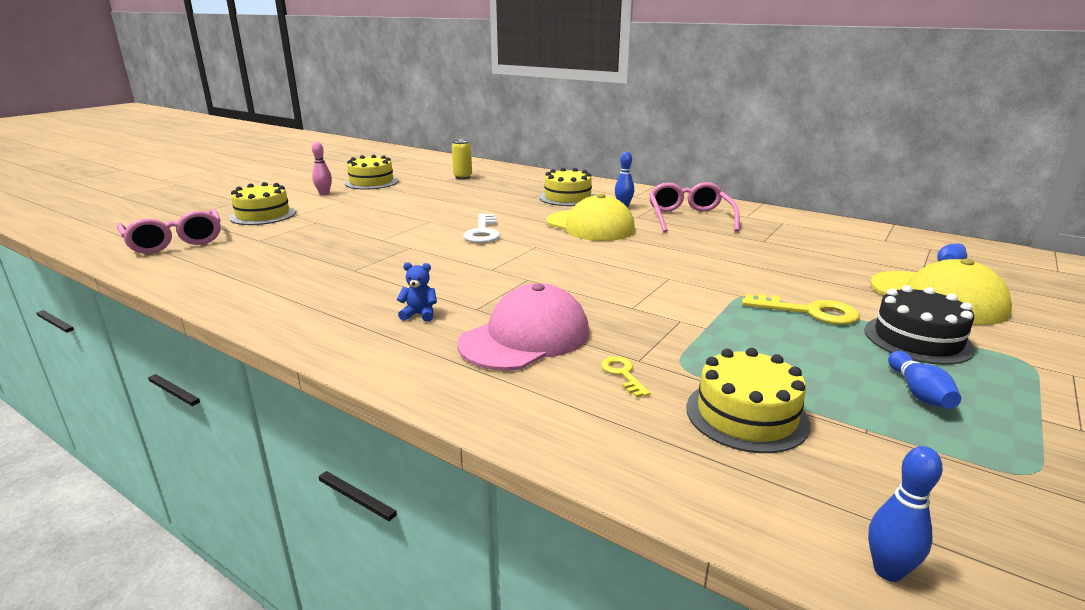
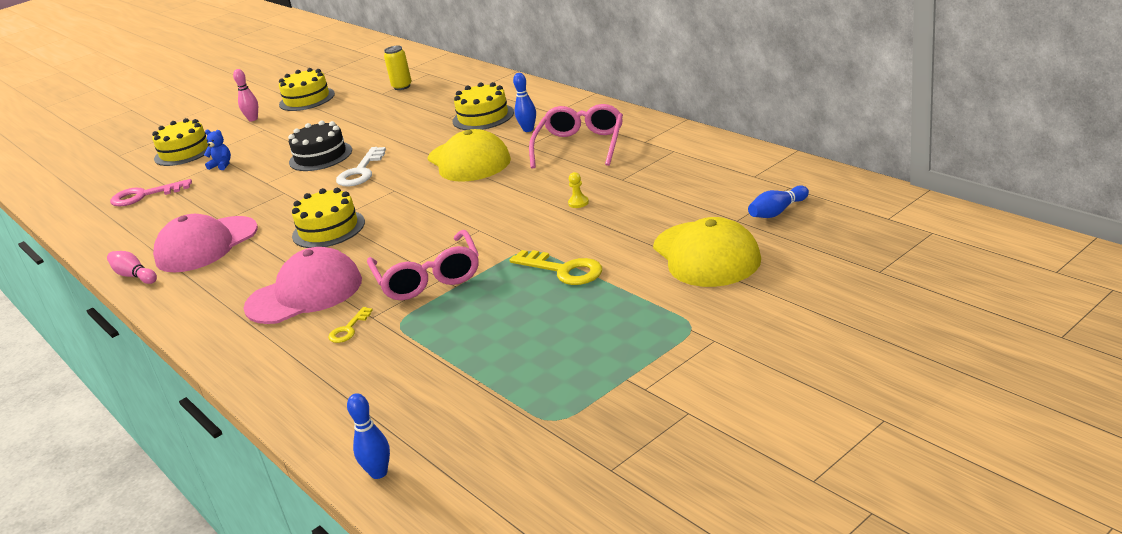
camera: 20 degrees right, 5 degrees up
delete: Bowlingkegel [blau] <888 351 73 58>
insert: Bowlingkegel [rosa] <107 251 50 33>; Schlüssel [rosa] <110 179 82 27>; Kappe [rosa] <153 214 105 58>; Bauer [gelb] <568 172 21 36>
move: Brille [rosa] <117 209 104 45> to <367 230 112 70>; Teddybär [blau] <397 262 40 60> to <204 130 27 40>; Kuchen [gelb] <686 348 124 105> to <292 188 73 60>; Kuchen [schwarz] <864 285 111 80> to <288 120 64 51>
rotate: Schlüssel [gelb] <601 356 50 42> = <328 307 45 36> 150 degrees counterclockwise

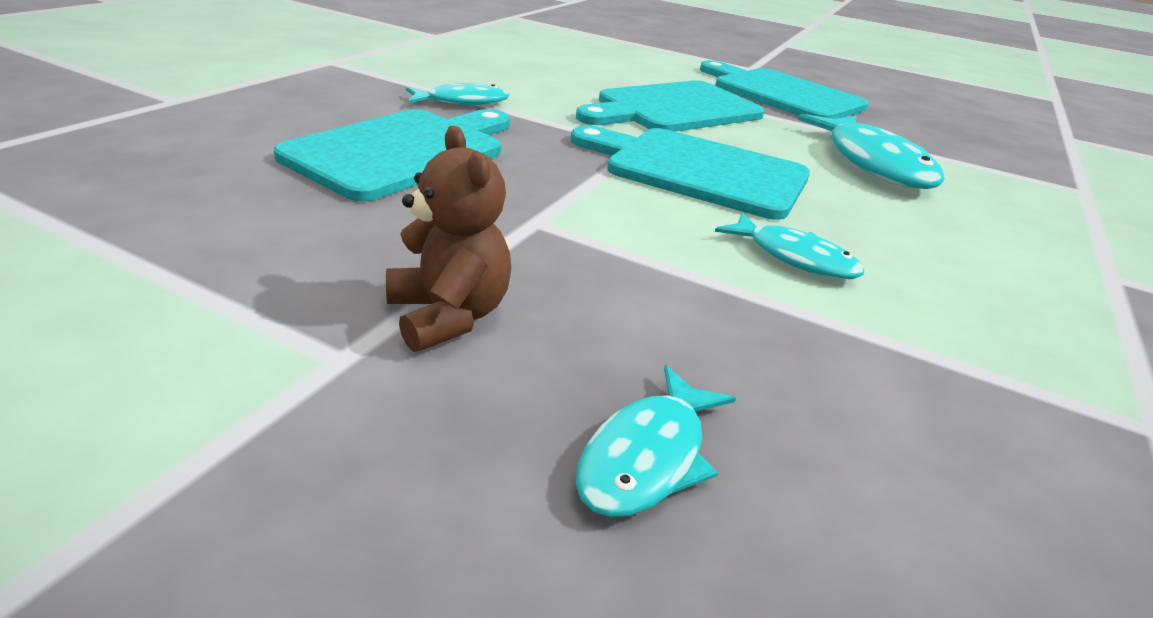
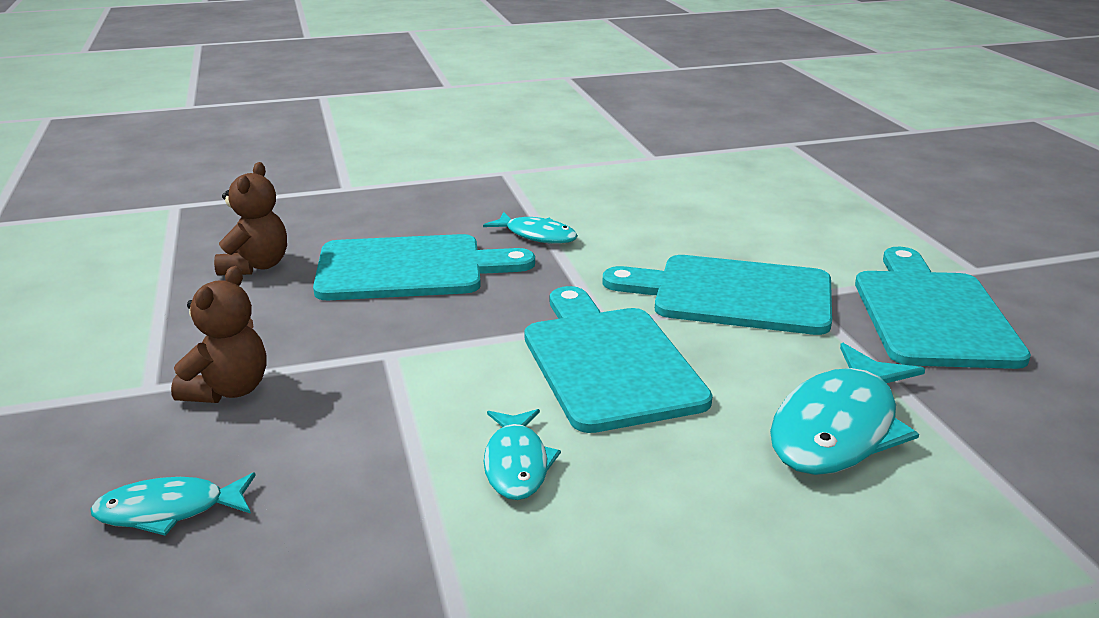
camera: 50 degrees right, 5 degrees down
insert: Teddybär [braun] <214 162 73 113>

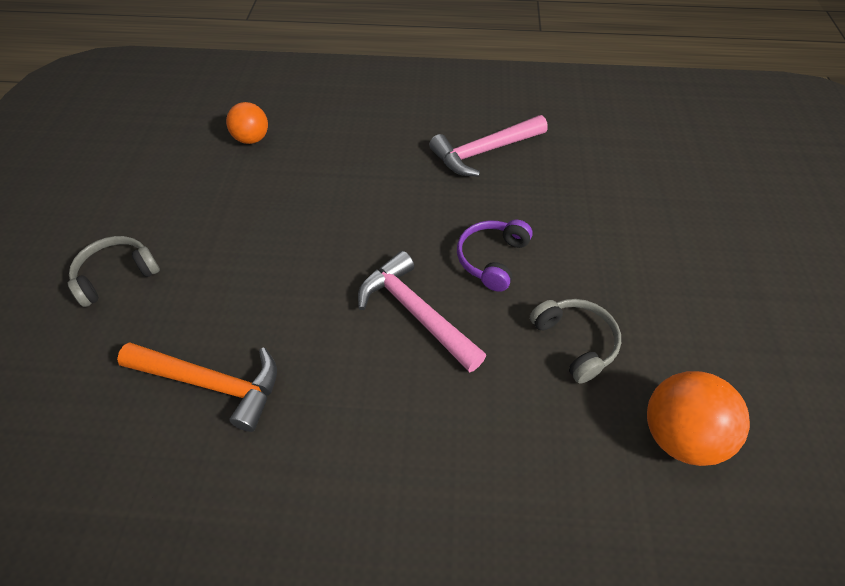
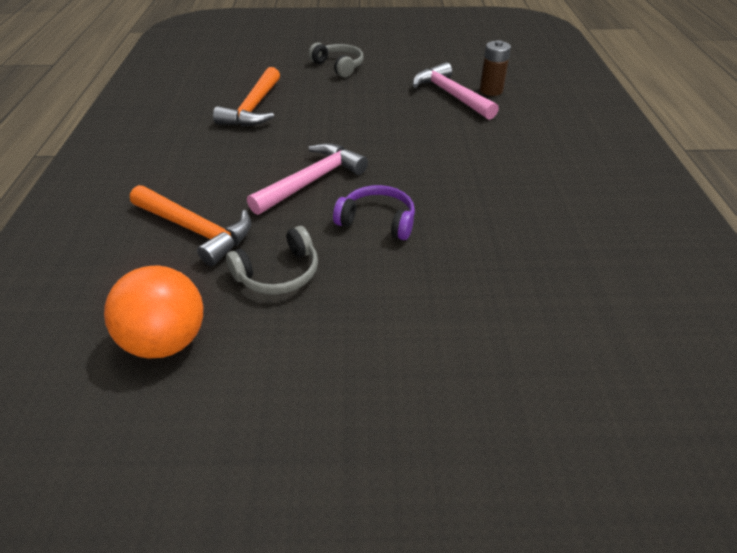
camera: 85 degrees right, 10 degrees down
insert: Hammer [orange] <130 185 121 81>
move: Hammer [rosa] <429 115 119 62> to <413 62 86 58>
replace: Ball [orange] <226 102 42 42> to Batterie [braun] <480 40 31 56>

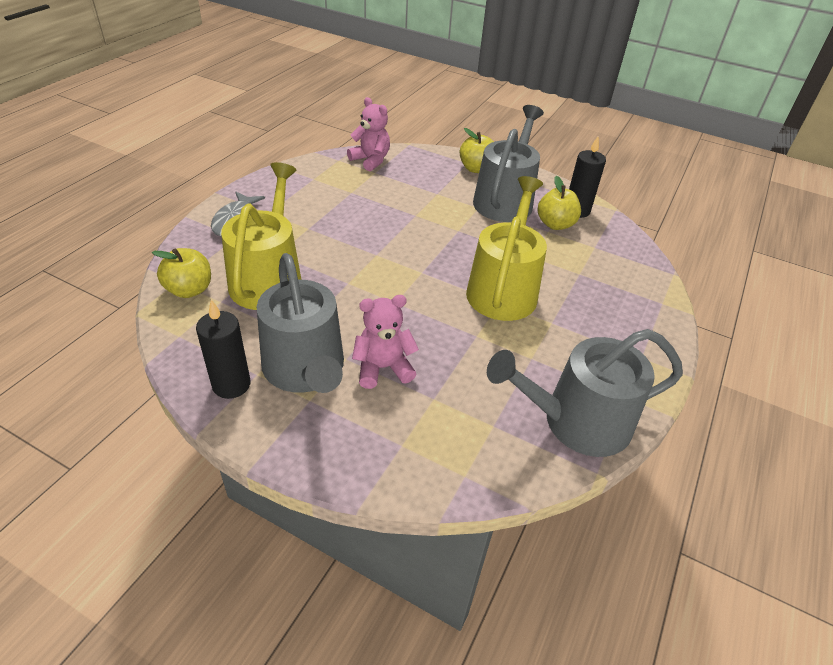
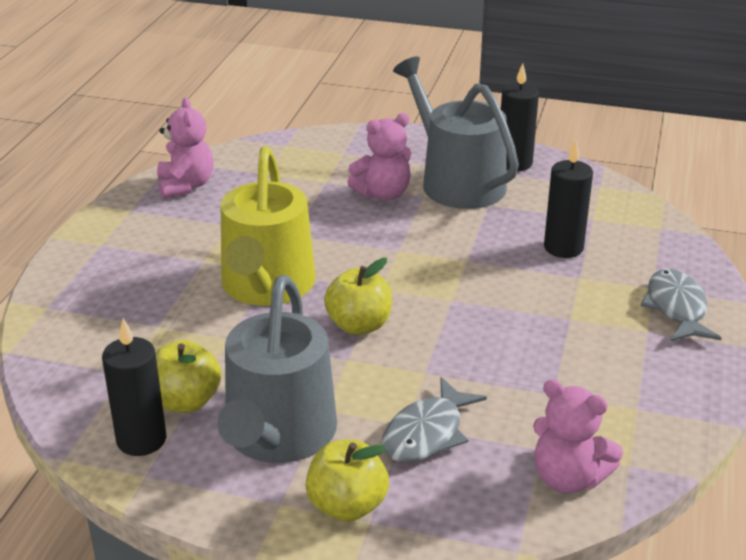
camera: 170 degrees right, 10 degrees down
insert: Fisch [grau] <382 377 105 86>
move: Apfel [gelb] <152 248 59 50> to <324 258 68 77>
replace: Gießkanne [gelb] <221 162 81 148> to Kerze [schwarz] <544 140 49 118>; Gießkanne [grau] <487 329 196 128> to Teddybär [rosa] <157 97 57 102>

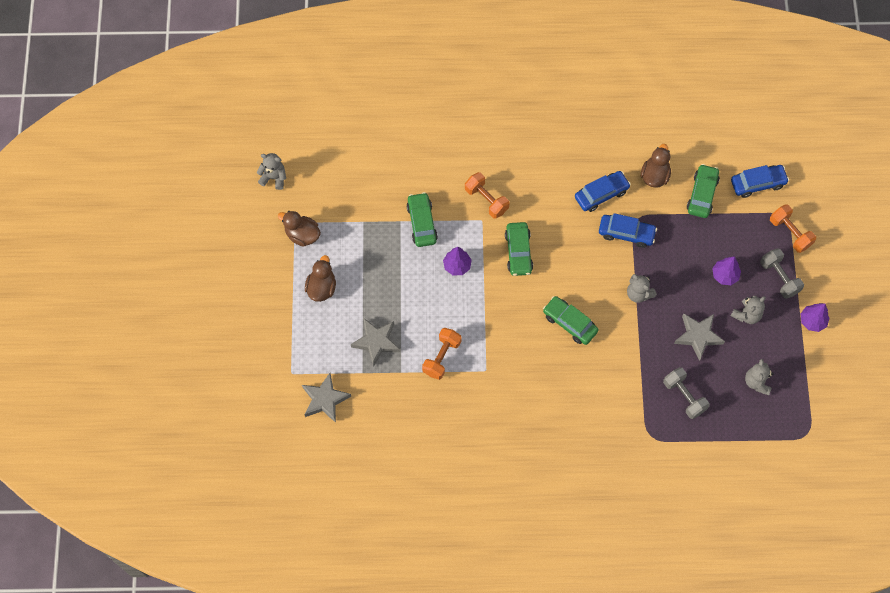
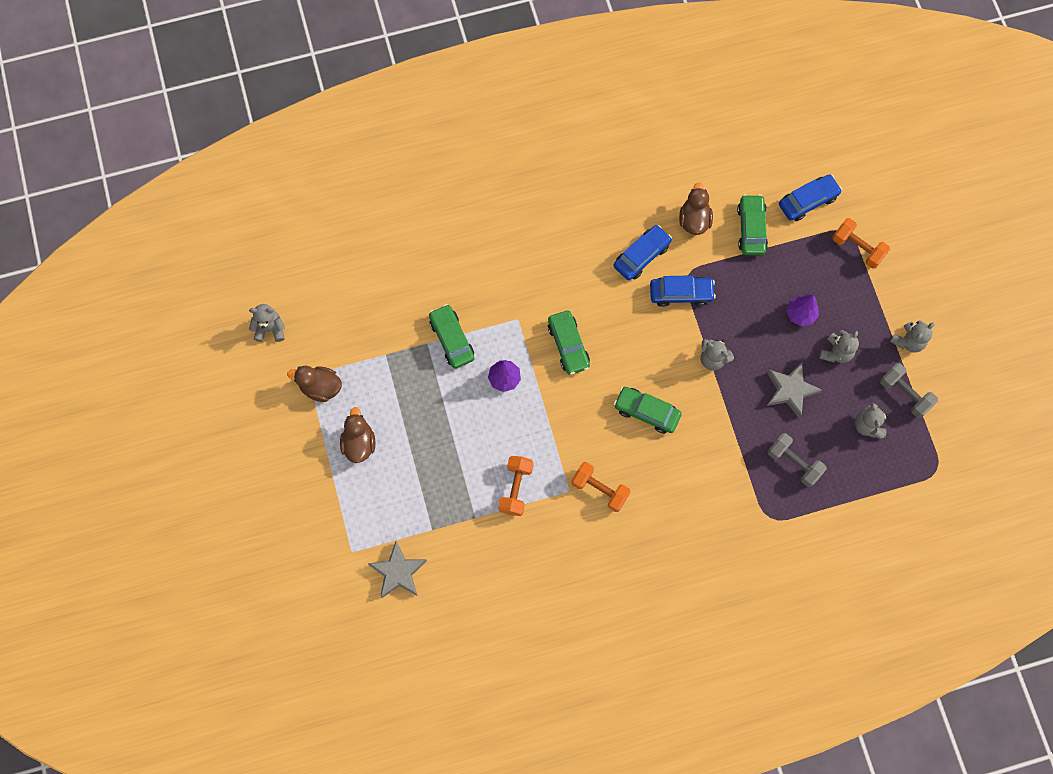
camera: 15 degrees left, 5 degrees up
delete: Stern [grau] <351 319 49 48>
move: Hantel [orange] <465 172 45 47> to <572 462 59 50>; Hantel [grau] <760 248 44 51> to <880 363 58 55>
replace: Baum [lila] <801 303 28 29> to Teddybär [grau] <890 320 45 33>

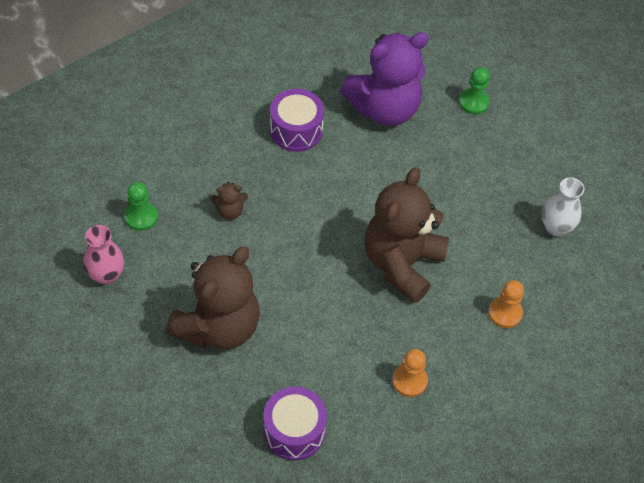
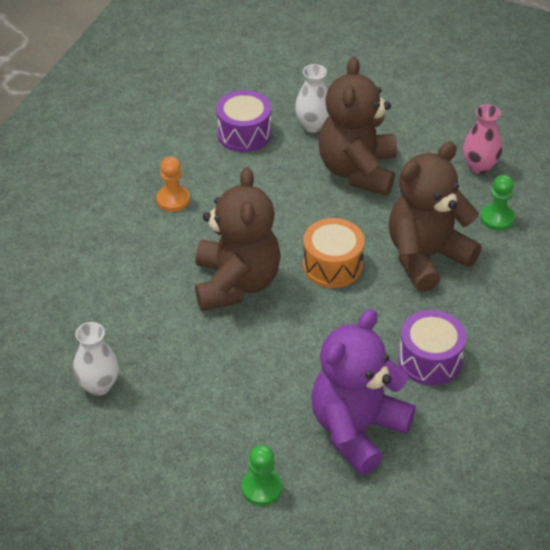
camera: 155 degrees right, 10 degrees down
delete: Bauer [orange] <488 280 36 48>
insert: Vase [weiß] <295 64 34 69>; Trommel [orange] <303 218 62 70>
resize: Teddybär [braun] <211 182 37 38> = <388 142 94 150> x2.45

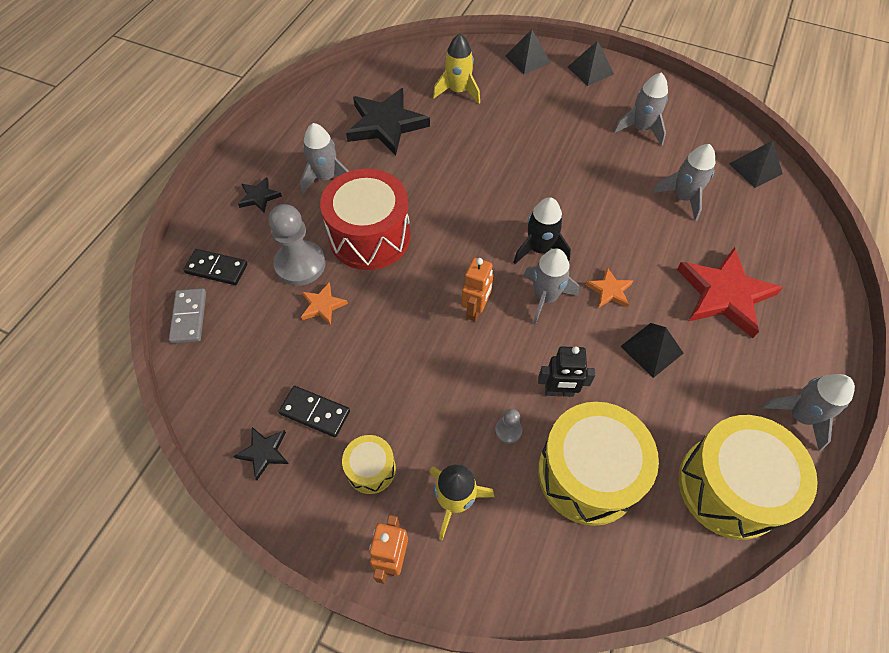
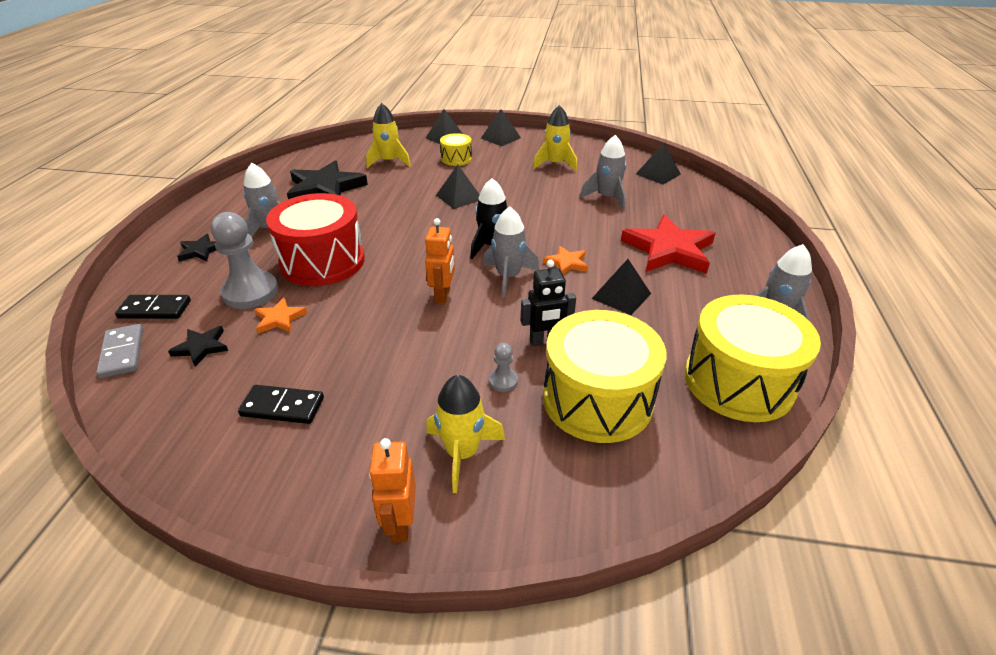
camera: 15 degrees left, 20 degrees down
insert: Pyramide [schwarz] <436 165 44 44>
move: Stern [schwarz] <234 427 54 53> to <168 326 60 41>; Trommel [gelb] <342 435 54 59> to <440 133 32 33>
recolor: Rakete [grau] <614 72 54 74> to Rakete [gelb] <533 105 44 66>

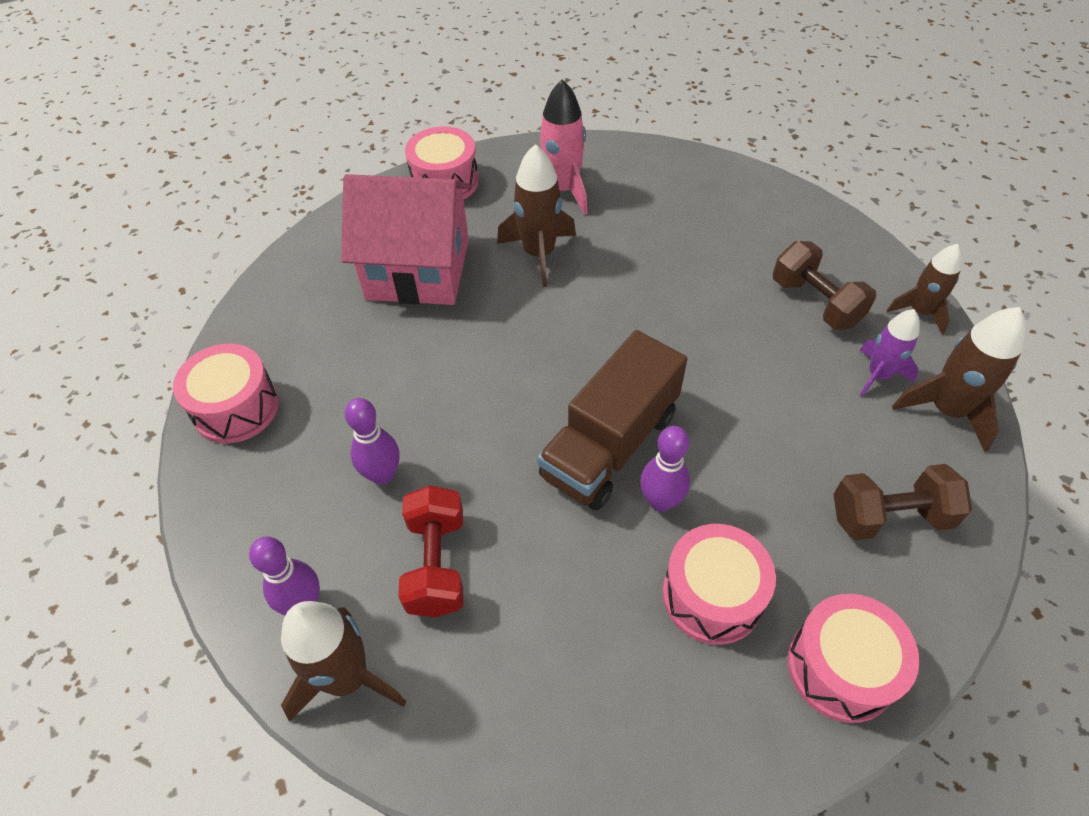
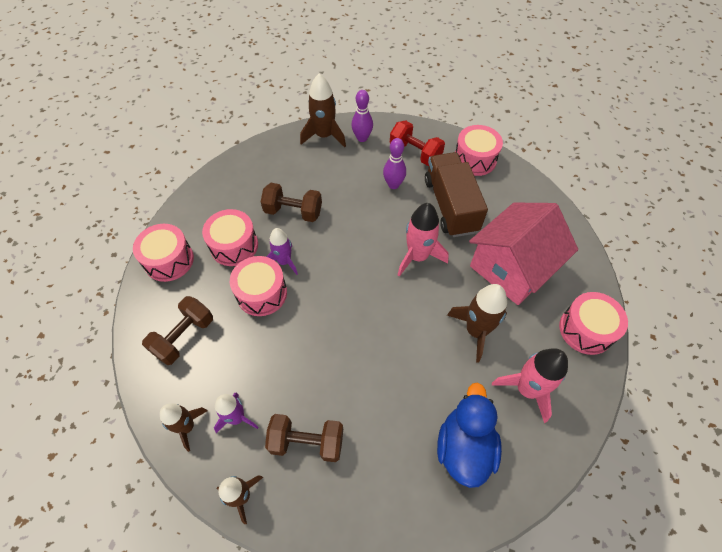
camera: 130 degrees right, 5 degrees up
insert: Trommel [rosa] <230 256 57 60>; Hantel [braun] <261 183 61 39>; Rakete [rosa] <398 203 51 74>; Ente [blau] <437 383 65 105>
move: Hantel [rot] <398 485 65 132> to <390 120 55 46>; Lastwagen [braun] <538 330 149 181> to <425 152 63 85>
replace: Bowlingkegel [lila] <640 426 50 86> to Rakete [lila] <266 228 32 47>
resize: Rakete [braun] <892 307 134 145> = <160 403 48 49> x0.66

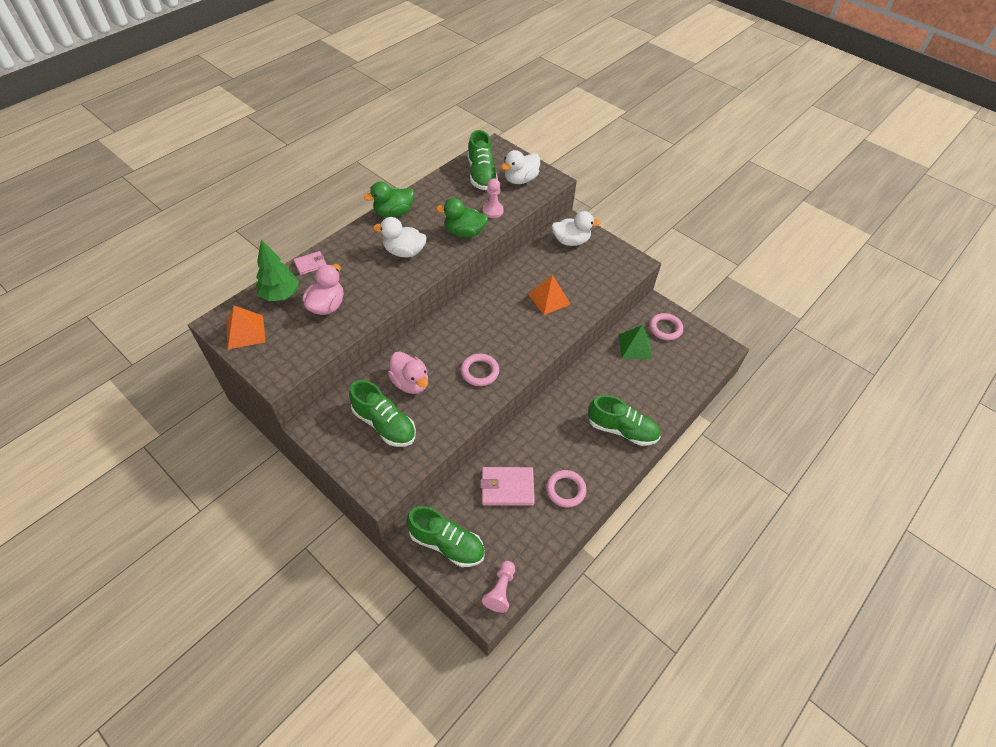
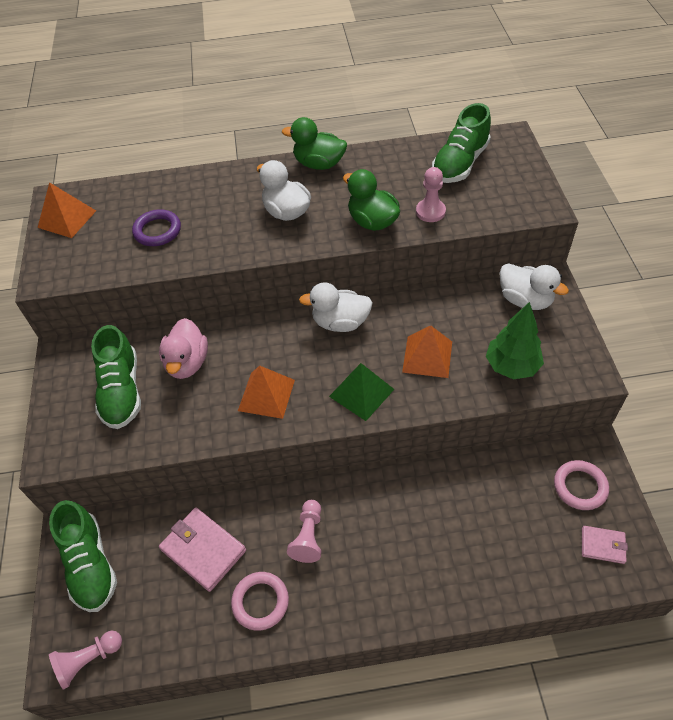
camera: 45 degrees right, 0 degrees up
delete: Schuh [grün] <588 395 73 51>
insert: Bauer [rosa] <287 500 34 63>
move: Baum [grün] <256 240 43 61> to <486 302 58 78>; Geldbörse [rosa] <294 251 32 24> to <582 526 46 38>; Ente [weiß] <501 150 39 34> to <299 282 73 50>; Pyramide [grün] <619 325 33 34> to <329 363 65 58>
replace: Ente [rosa] <303 264 40 51> to Ring [lila] <132 209 49 37>; Ring [rosa] <461 354 38 32> to Pyramide [orange] <238 365 57 54>

